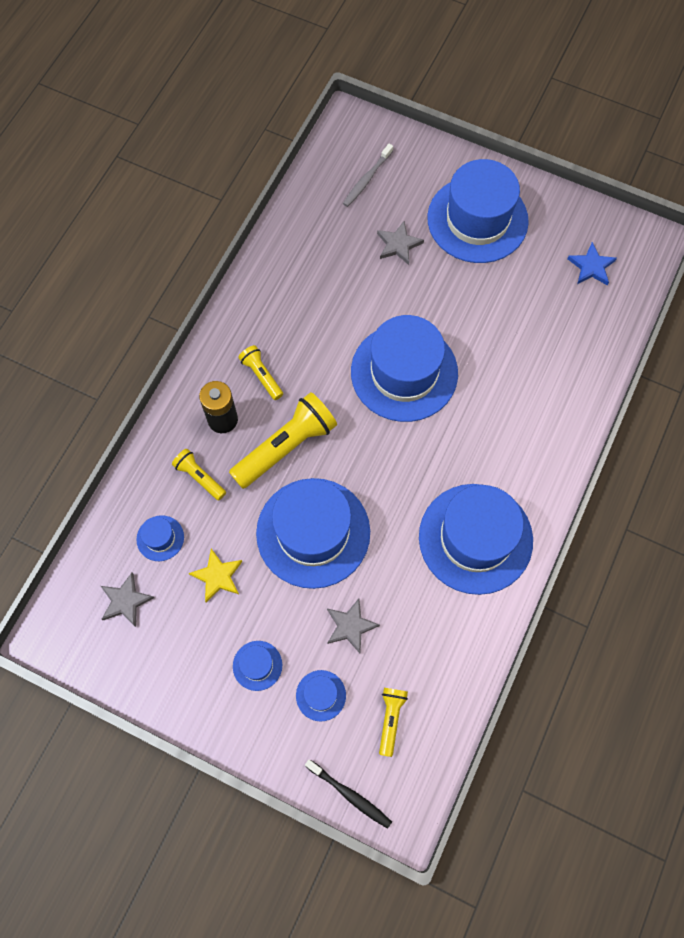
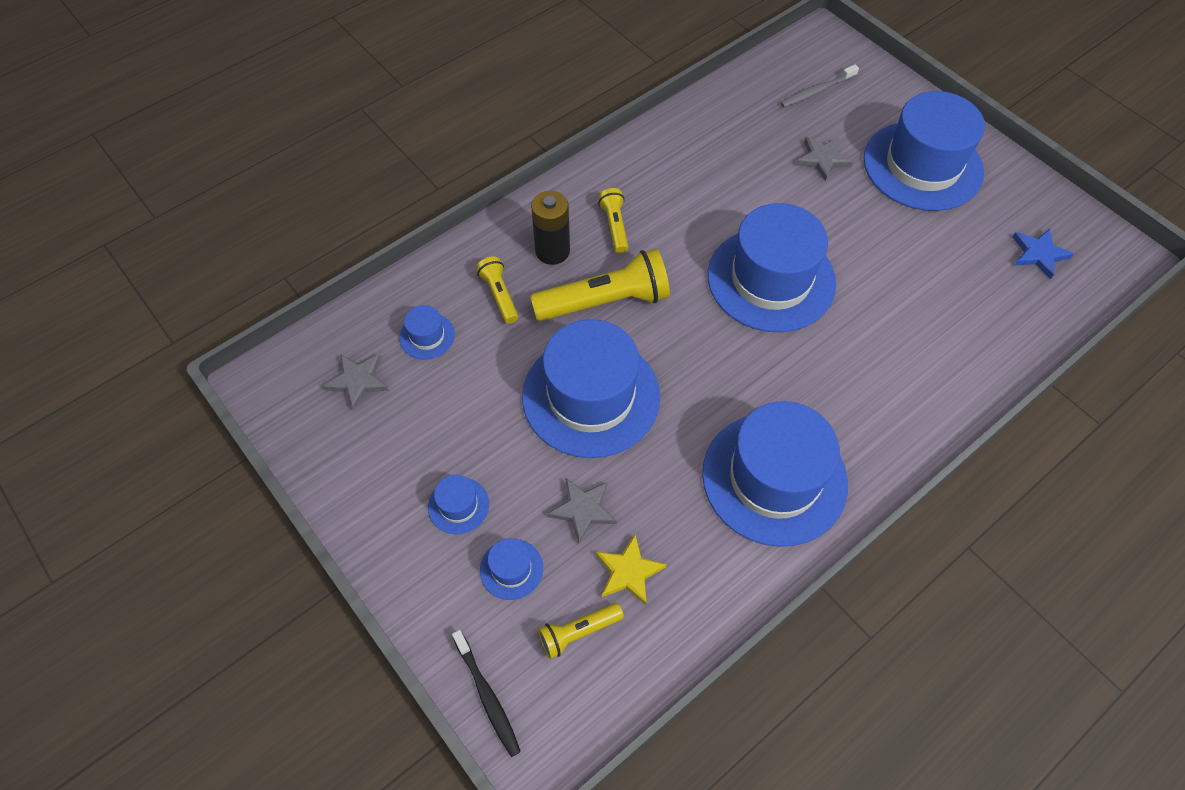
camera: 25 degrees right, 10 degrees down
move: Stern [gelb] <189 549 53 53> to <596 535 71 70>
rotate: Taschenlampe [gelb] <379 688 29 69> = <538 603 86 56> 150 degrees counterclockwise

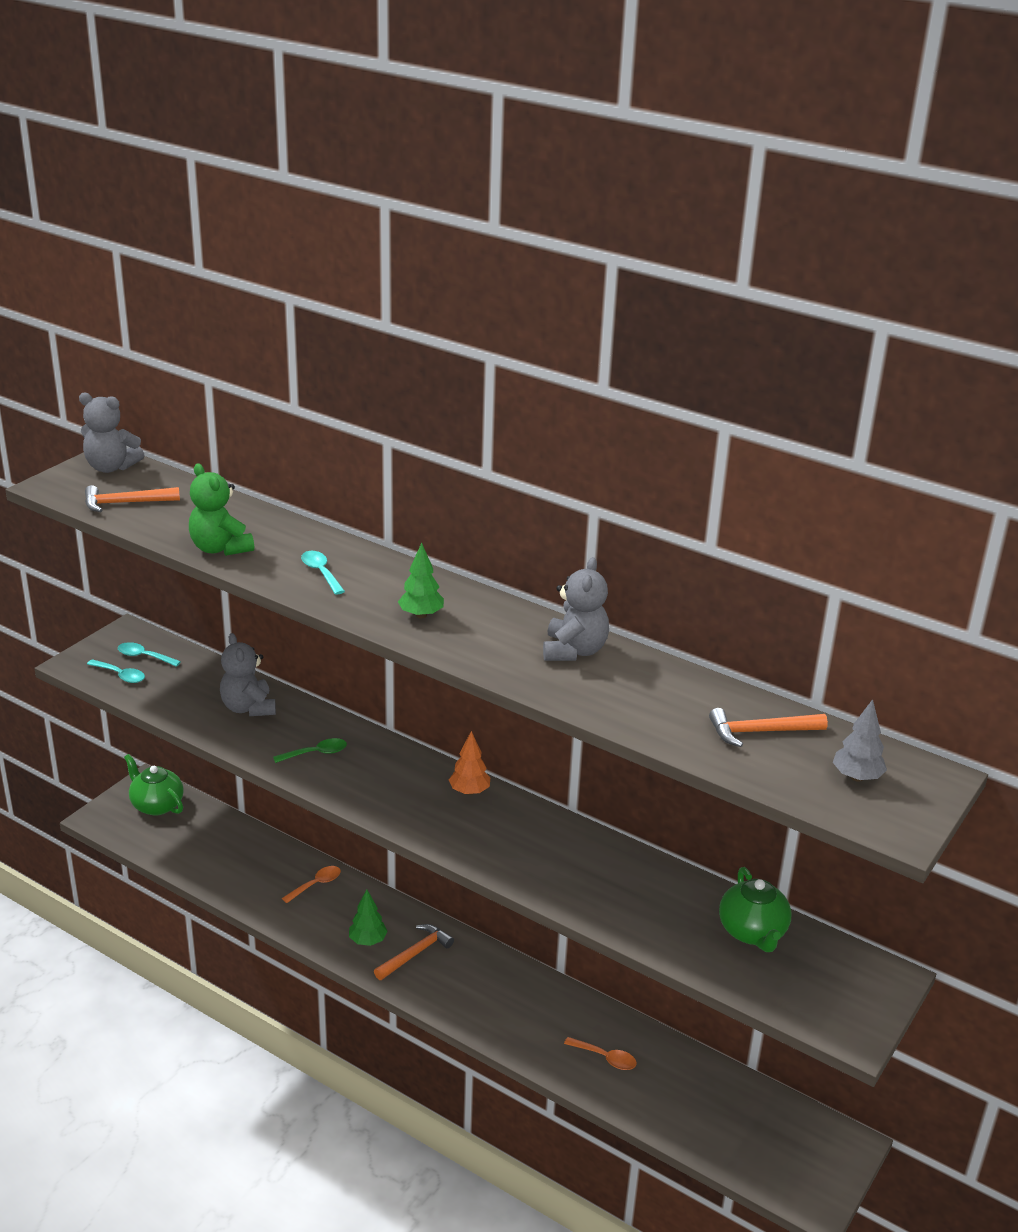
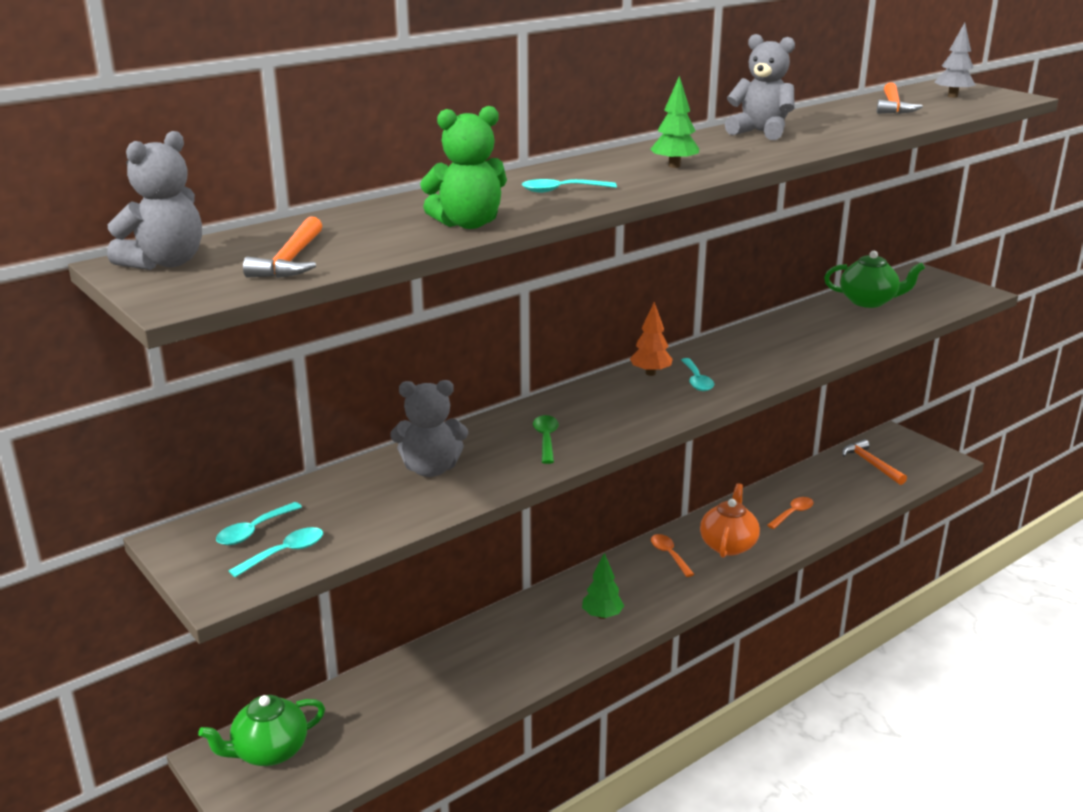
camera: 70 degrees left, 5 degrees down
insert: Löffel [türkis] <681 358 33 33>; Teekanne [orange] <700 483 60 75>
move: Löffel [orange] <282 866 59 37> to <651 534 43 43>; Hammer [orange] <374 924 80 56> to <842 439 65 46>

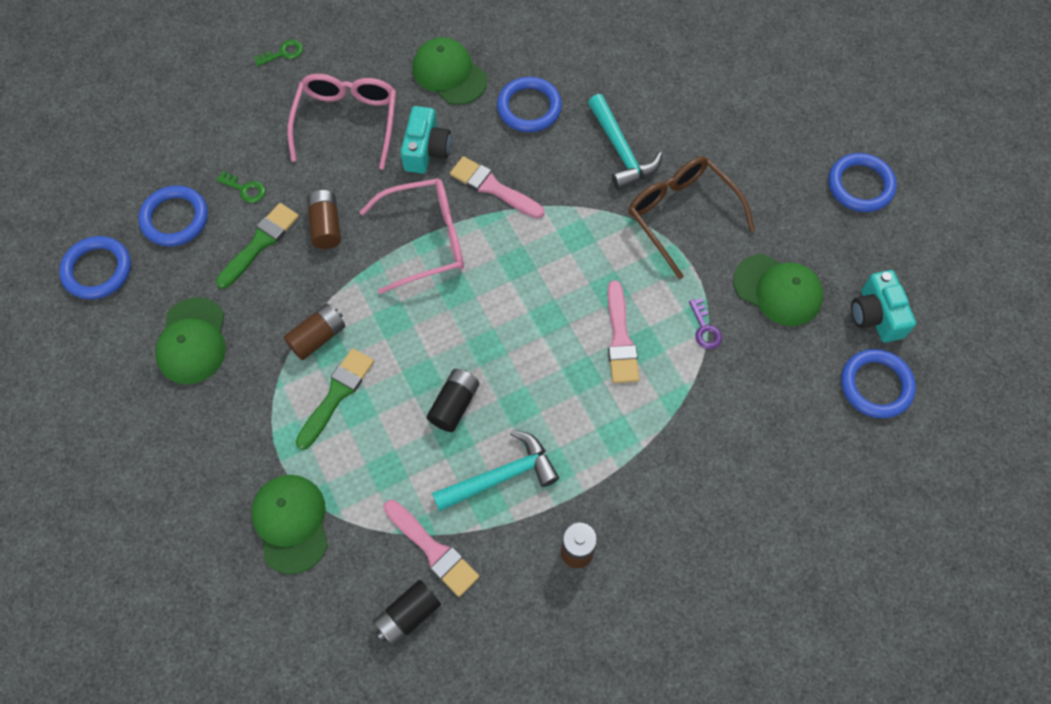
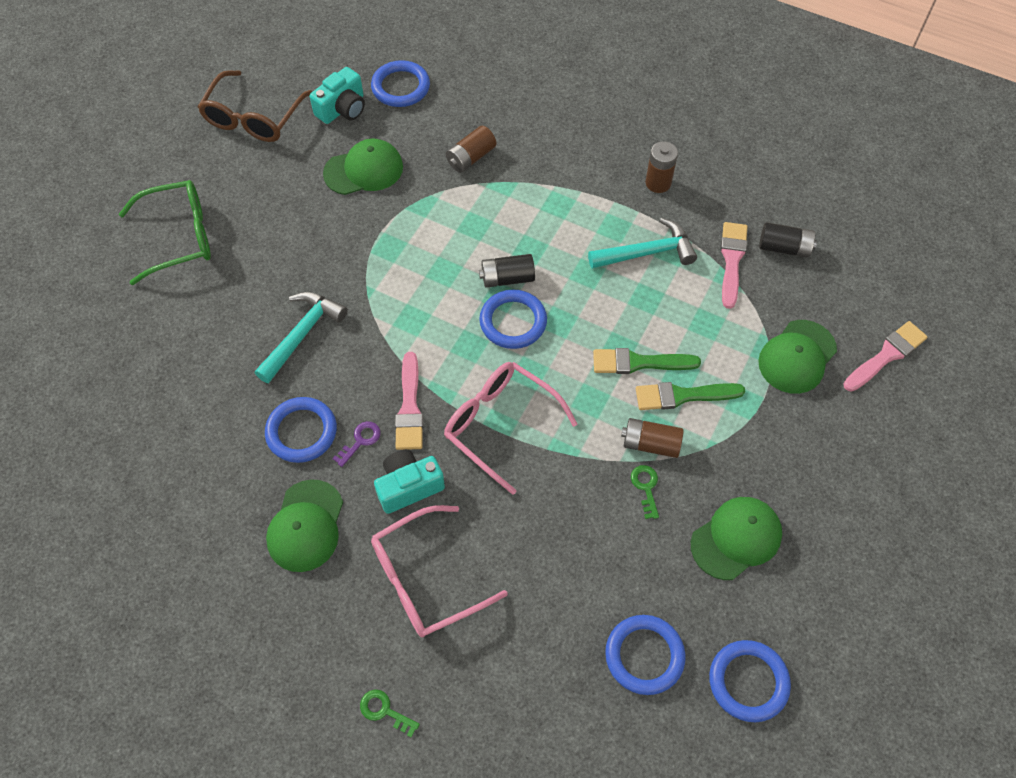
camera: 125 degrees left, 5 degrees down
insert: Brille [grün] <119 180 92 105>
move: Schlüssel [grün] <216 171 49 32> to <631 465 28 54>; Pinsel [grün] <216 203 83 86> to <593 348 108 26>; Batterie [braun] <307 190 34 59> to <446 126 50 47>; Batterie [schwarz] <427 369 53 63> to <479 254 56 34>; Pinsel [rosa] <607 280 32 103> to <843 321 85 71>; Brille [braun] <628 157 127 122> to <198 70 114 72>; Schlüssel [lila] <689 298 33 51> to <332 421 49 46>; Ring [blau] <828 153 69 59> to <479 289 68 60>
rotate: Hammer [türkis] <432 430 127 81> = <588 218 109 51> 135 degrees clockwise; Kappe [grün] <733 254 90 72> = <323 138 80 57> 75 degrees clockwise

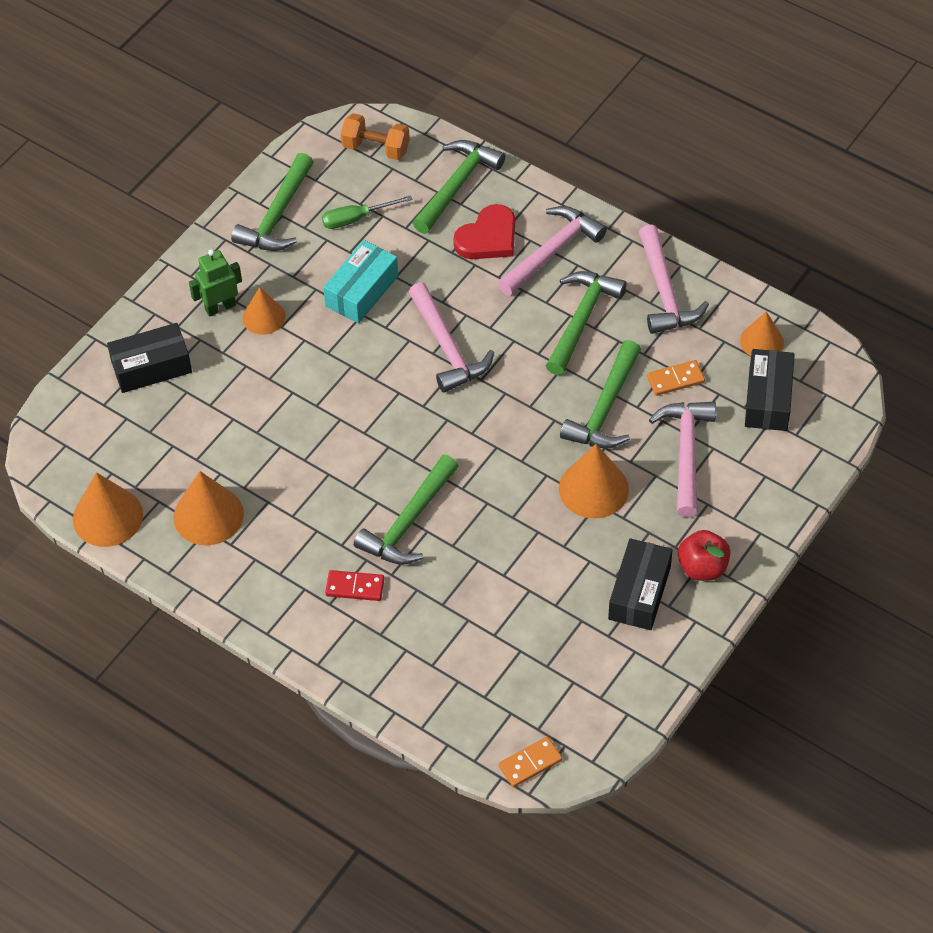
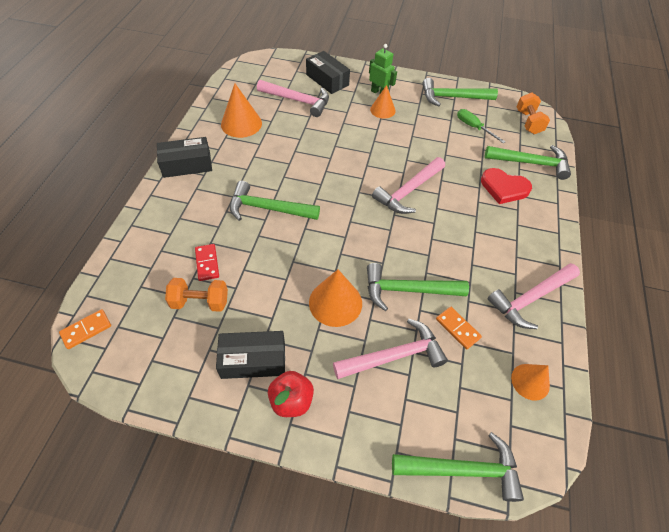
camera: 65 degrees right, 0 degrees up
delete: Kegel [orange] <73 472 70 75>; Schachtel [türkis] <323 240 75 83>
insert: Hantel [orange] <165 278 63 34>
move: Dominostein [rot] <325 570 60 31> to <195 244 24 37>; Hammer [rosa] <498 206 109 90> to <257 80 72 37>; Hammer [grün] <546 271 81 104> to <392 432 132 70>; Schachtel [schwarz] <745 349 50 82> to <157 137 55 41>
rotate: Dominostein [orange] <498 736 65 51> = <59 309 52 40> 75 degrees counterclockwise

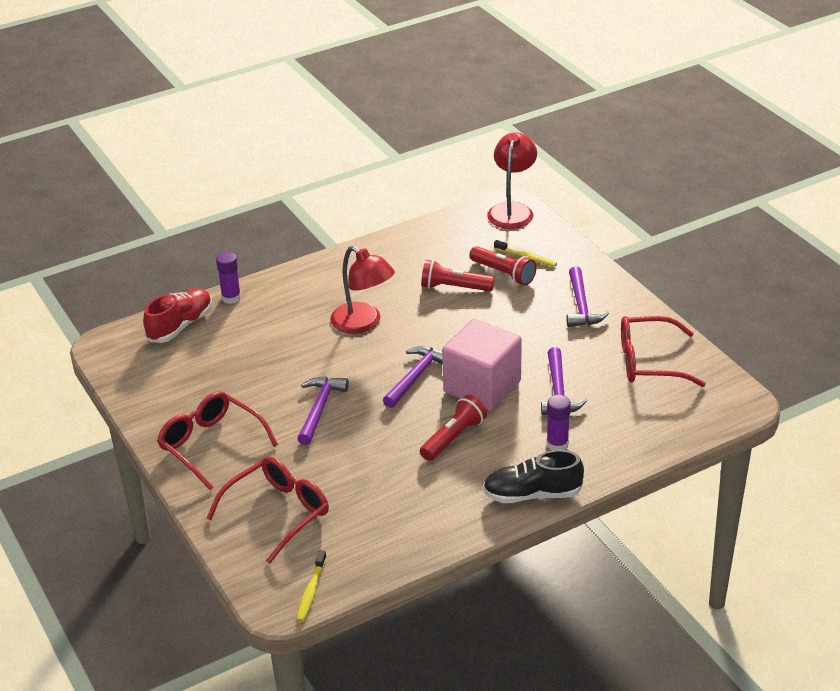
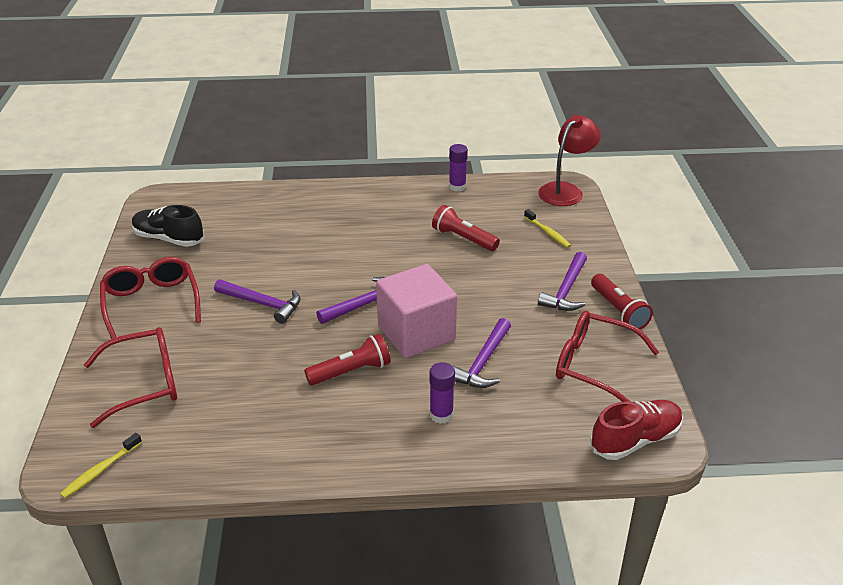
camera: 25 degrees right, 0 degrees up
delete: Lampe [rot] <330 246 65 88>
move: Schuh [rot] <143 288 69 55> to <590 400 93 60>; Klebestift [lila] <216 252 25 52> to <449 144 19 48>; Taschenlampe [rot] <469 246 68 40> to <591 274 62 55>; Schuh [schwarz] <483 450 101 53> to <132 205 72 42>
rotate: Hammer [lila] <297 376 52 69> = <214 279 86 45> 75 degrees clockwise

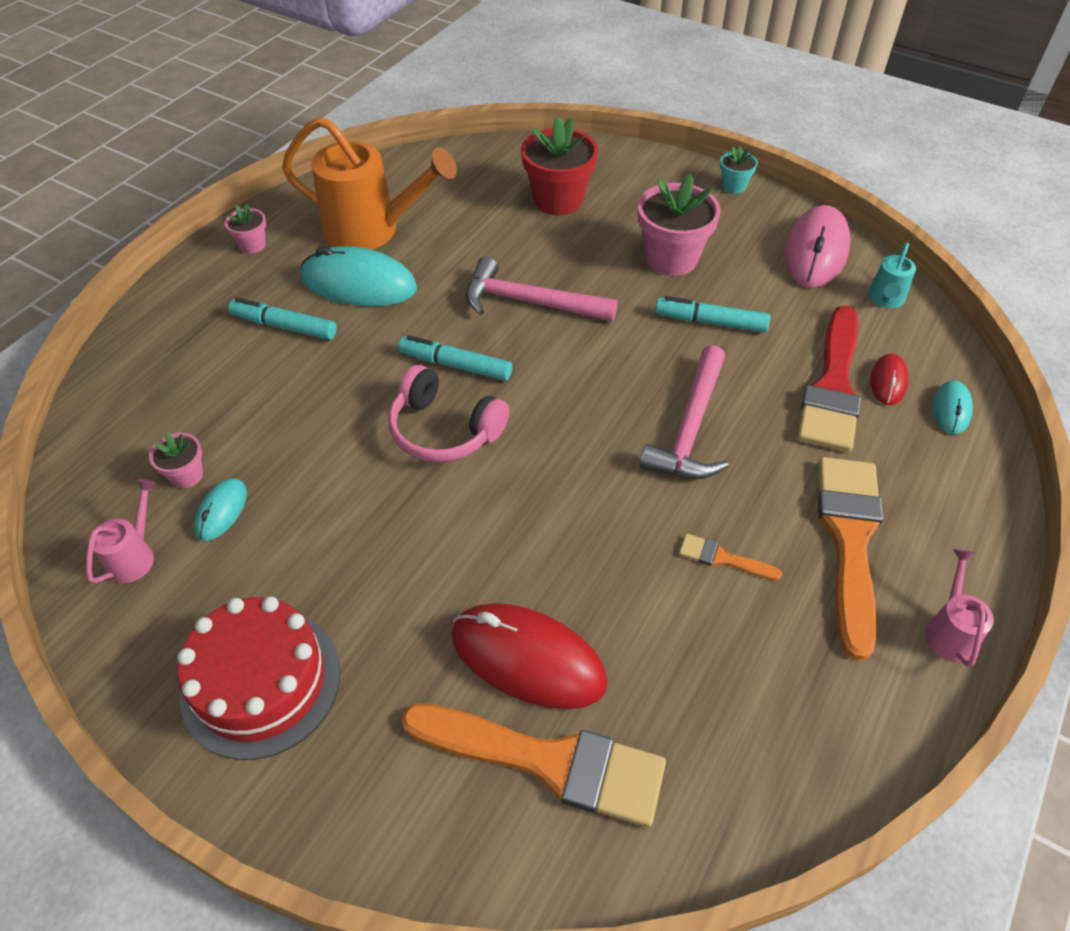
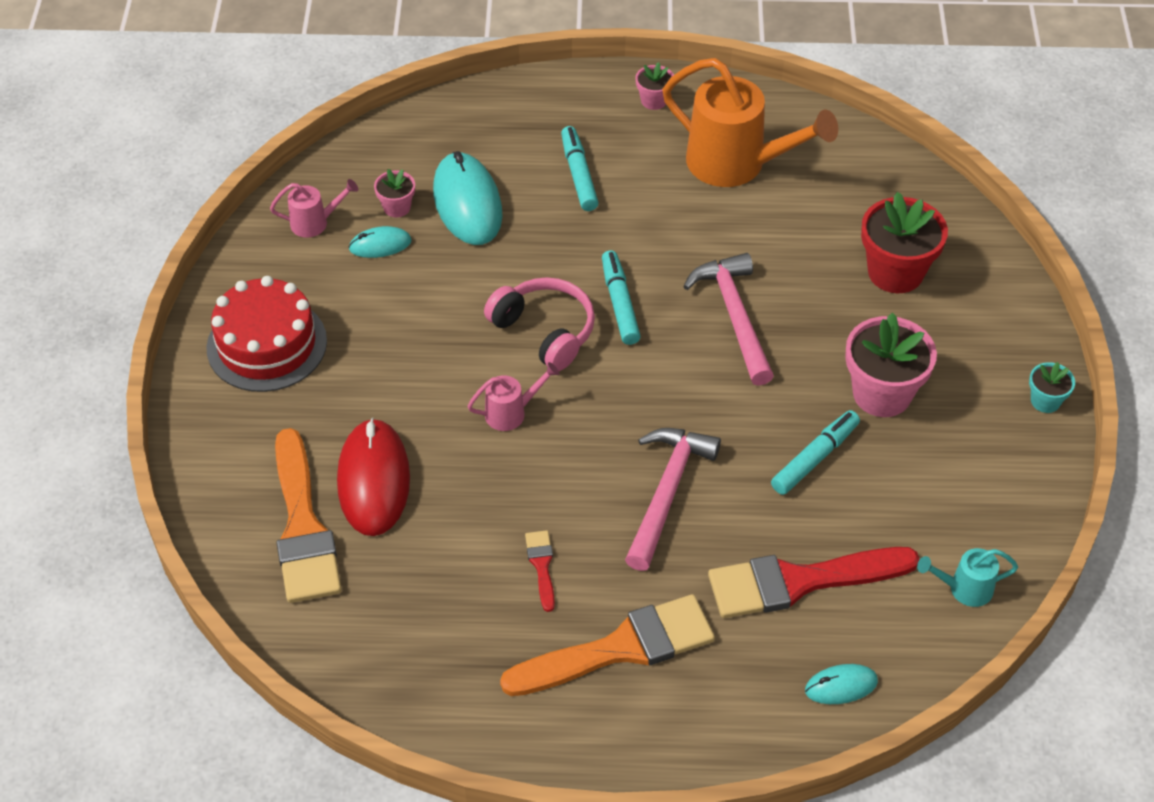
camera: 60 degrees right, 0 degrees up
delete: Computermaus [rosa] <784 205 67 82>; Computermaus [rot] <871 354 37 51>
move: Computermaus [türkis] <300 246 117 60> to <433 151 70 94>; Gießkanne [rosa] <925 549 69 118> to <467 362 93 69>
recolor: Pinsel [orange] <679 533 103 48> to Pinsel [rot] <525 530 30 82>
rotate: Gießkanne [orange] <282 116 175 134> = <662 58 176 129> 45 degrees counterclockwise; Kopfhörer [rosa] <388 365 121 98> = <484 277 111 94> 135 degrees clockwise; Hammer [rosa] <639 345 90 134> = <625 428 96 143> 120 degrees clockwise; Filzstift [türkis] <655 296 115 37> = <771 410 89 85> 60 degrees clockwise

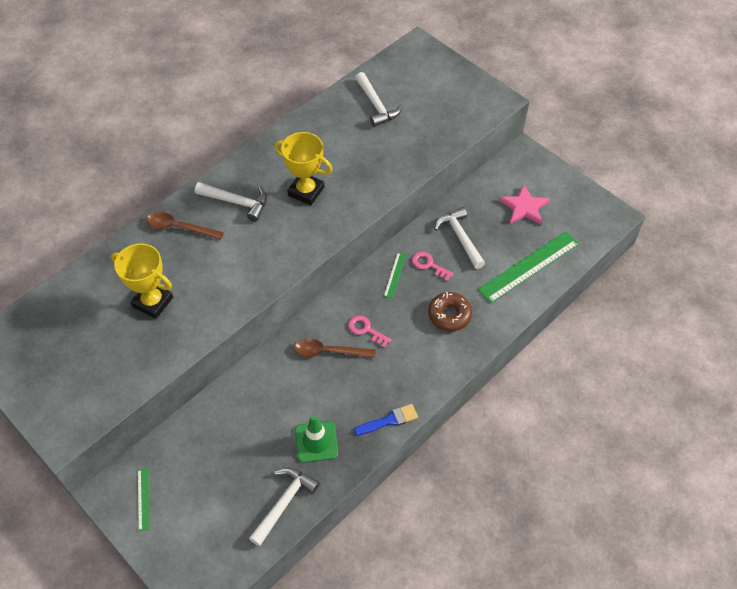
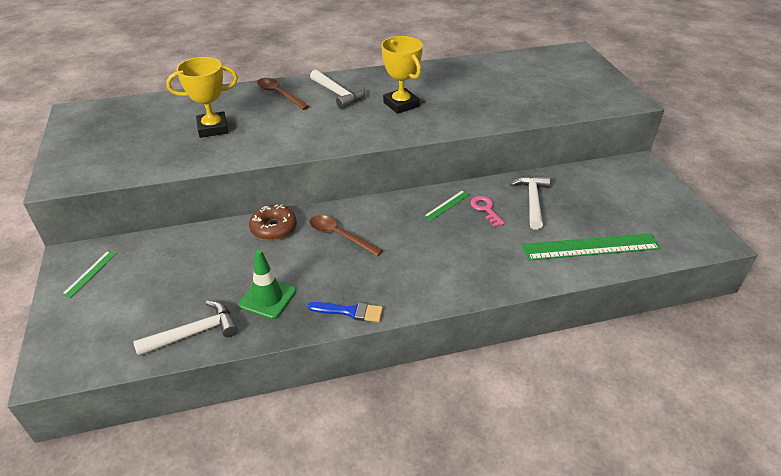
camera: 30 degrees right, 15 degrees down
delete: Schlüssel [rosa] <348 315 43 33>; Hammer [weiß] <355 72 47 55>; Stern [rosa] <499 184 51 41>
move: Donut [braun] <428 292 44 39> to <249 204 48 36>
rotate: Pokal [gelb] <111 243 62 76> = <166 57 72 81> 75 degrees counterclockwise

